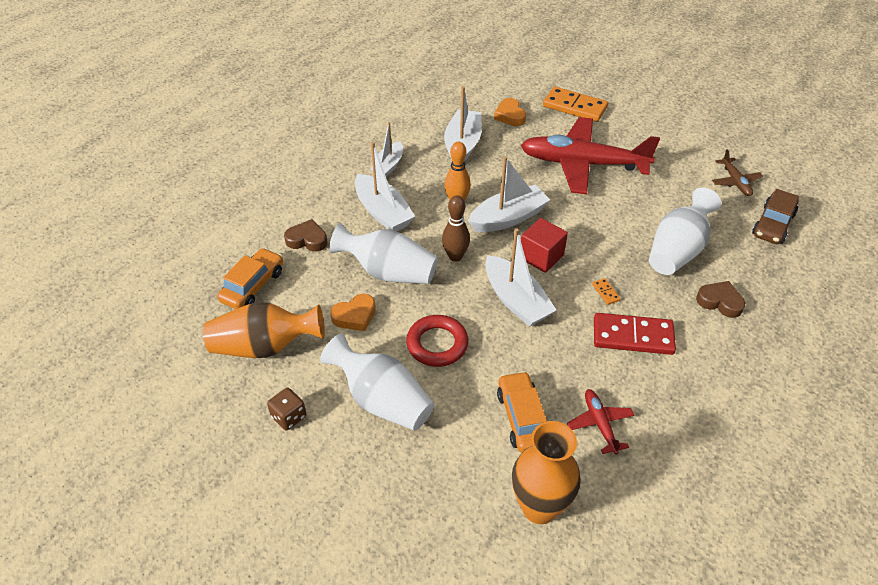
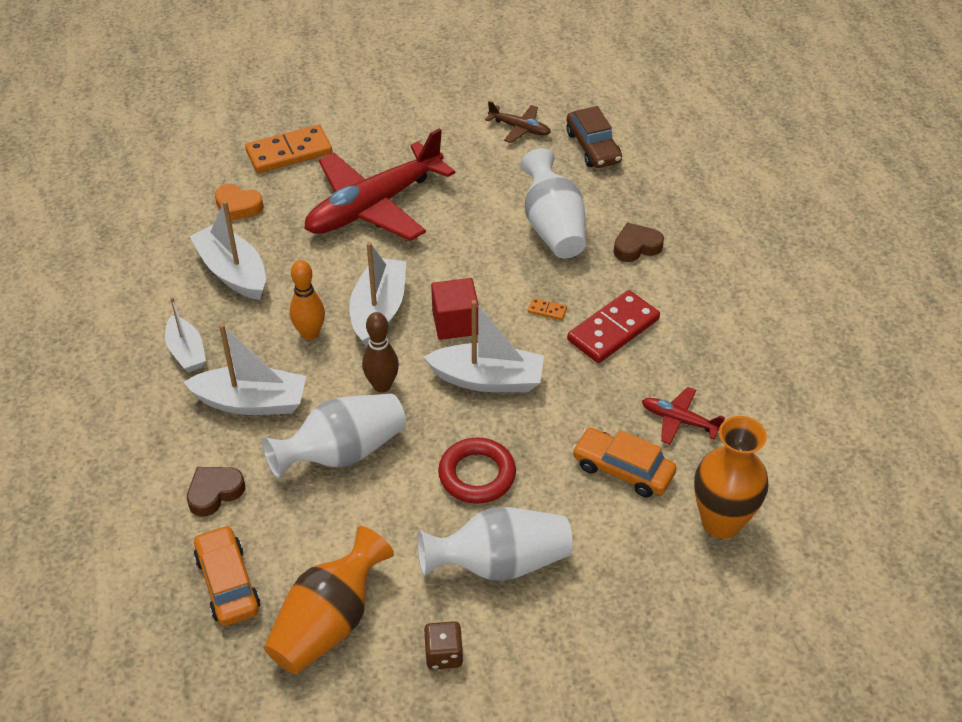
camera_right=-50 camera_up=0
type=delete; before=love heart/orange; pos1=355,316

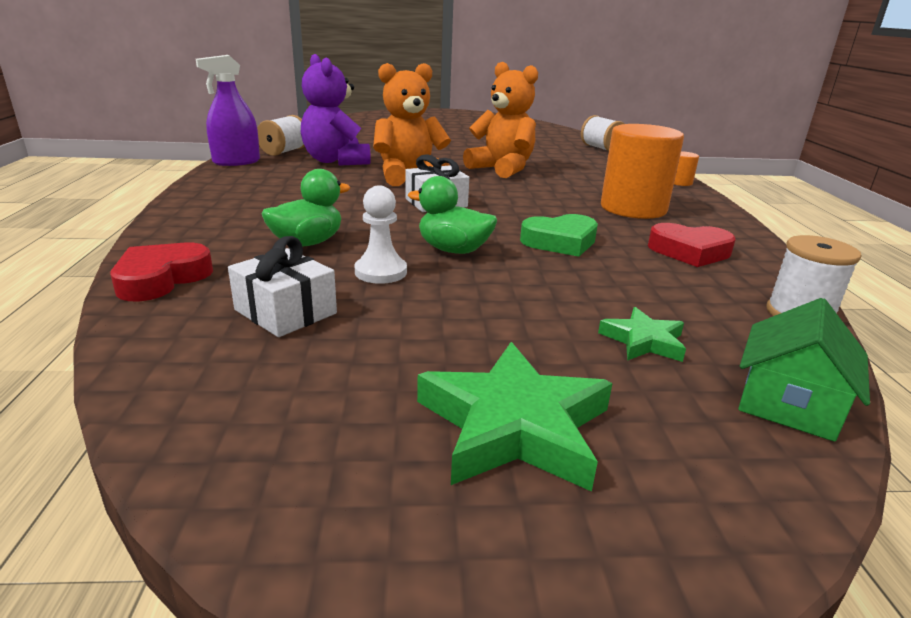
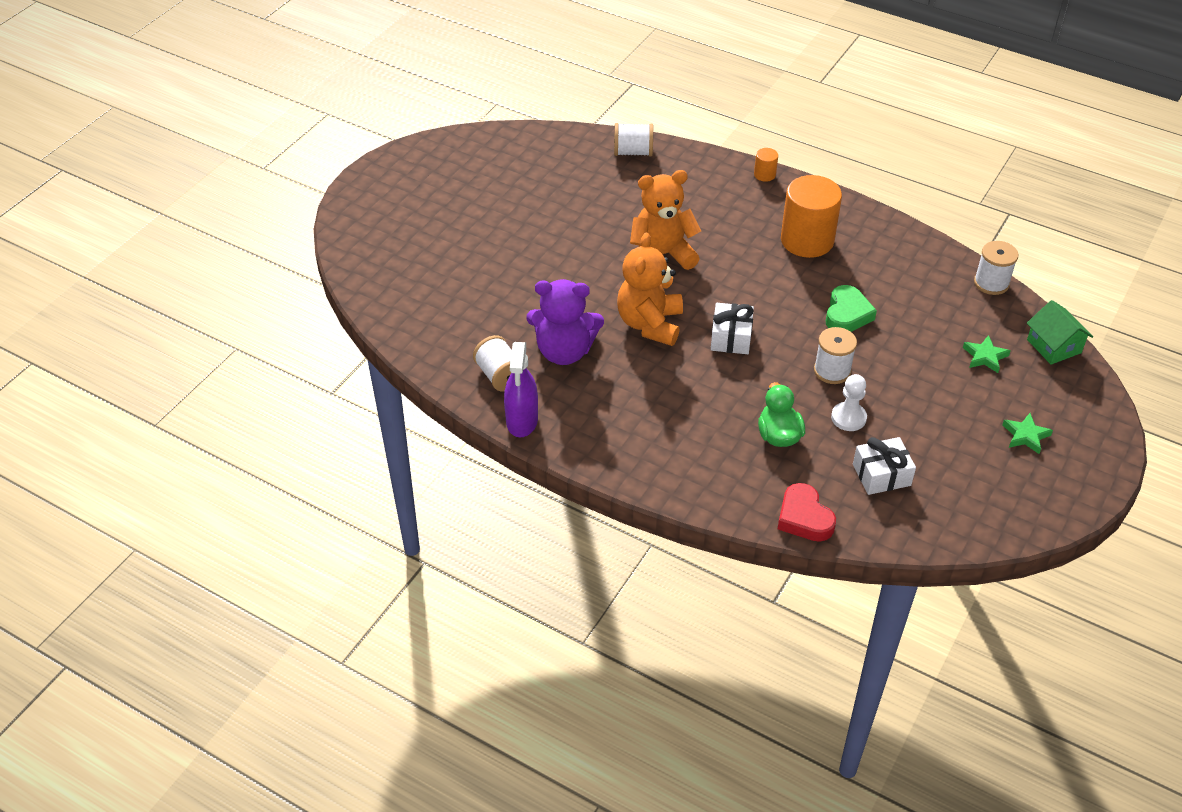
camera_right=-55 camera_up=20
type=replace; before=toy duck/emerald; after=bobbin/pure white; pos1=453,250; pos2=832,371
type=resize; before=star shape/emerald; pos1=514,425; pos2=1025,436; scale=0.55
type=delete; before=love heart/scarlet; pos1=689,252

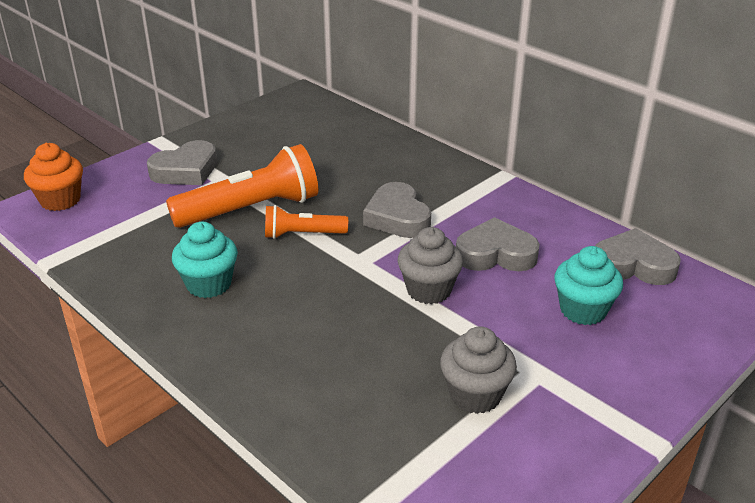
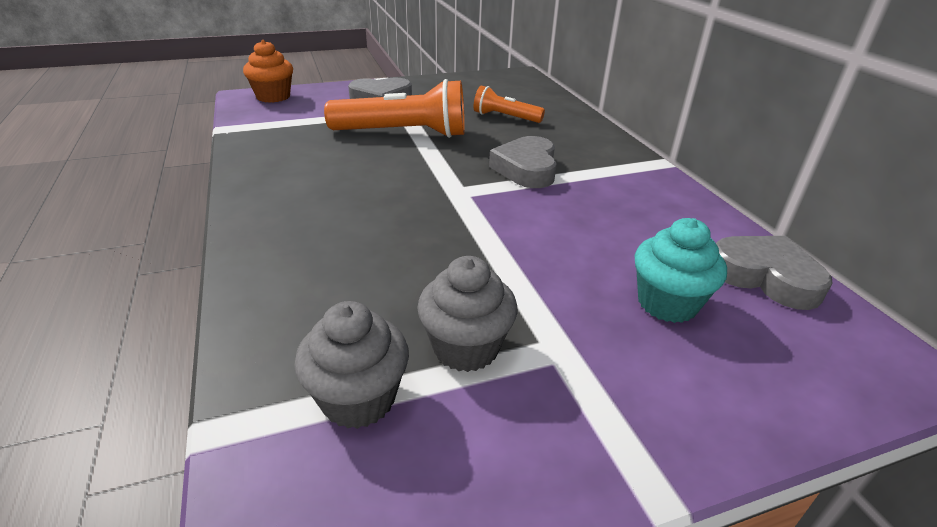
camera_right=25 camera_up=0
type=delete; before=fairy cake/teal; pos1=209,284
type=move; before=torch/orange; pos1=302,234; pos2=505,117
type=move; before=fairy cake/ash-grey; pos1=429,290; pos2=358,399
type=delete; before=love heart/ash-grey; pos1=495,254

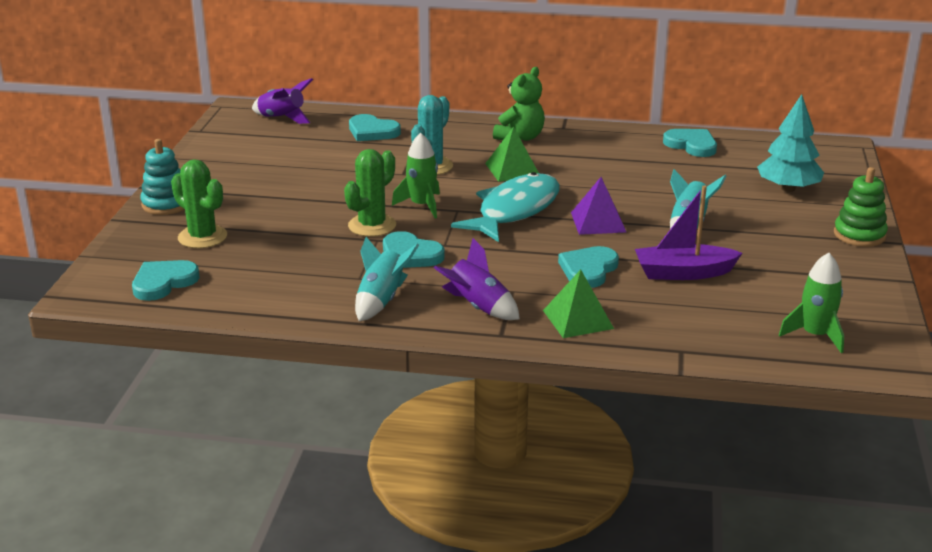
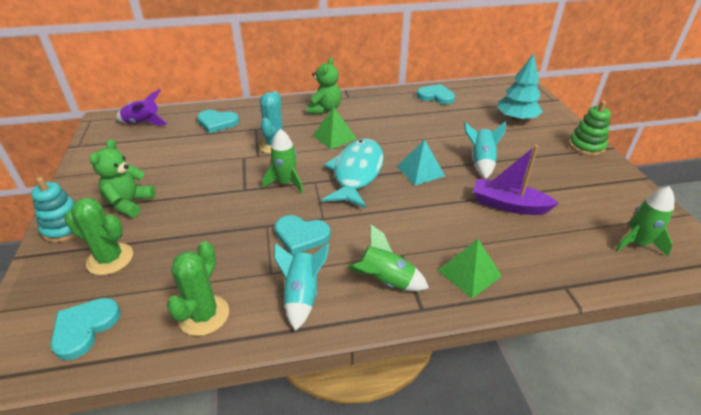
camera_right=-20 camera_up=10
type=move; before=cactus/emerald; pos1=372,226; pos2=204,315
type=recolor; before=rocket/royal purple; after=rocket/emerald; pos1=478,307; pos2=385,281
type=delete; before=love heart/teal; pos1=588,270
type=recolor; before=solid pyramid/royal purple; after=solid pyramid/teal; pos1=598,222; pos2=420,171
type=rotate; before=sailboat/royal purple; pos1=683,273; pos2=508,205; turn=45
type=insert; after=teddy bear/emerald; pos2=129,204

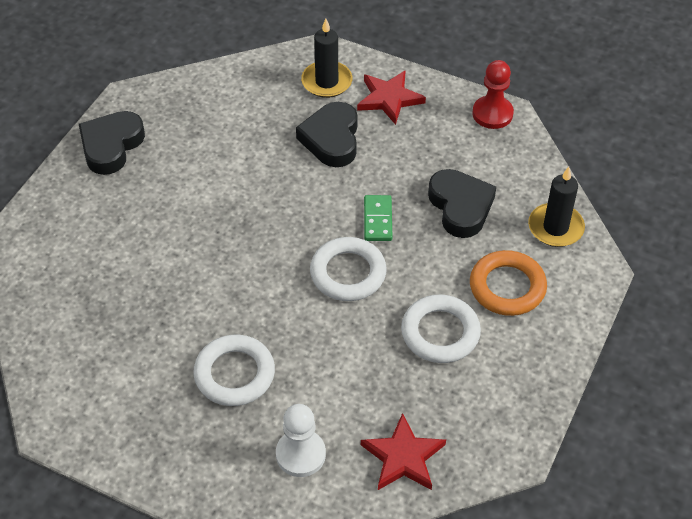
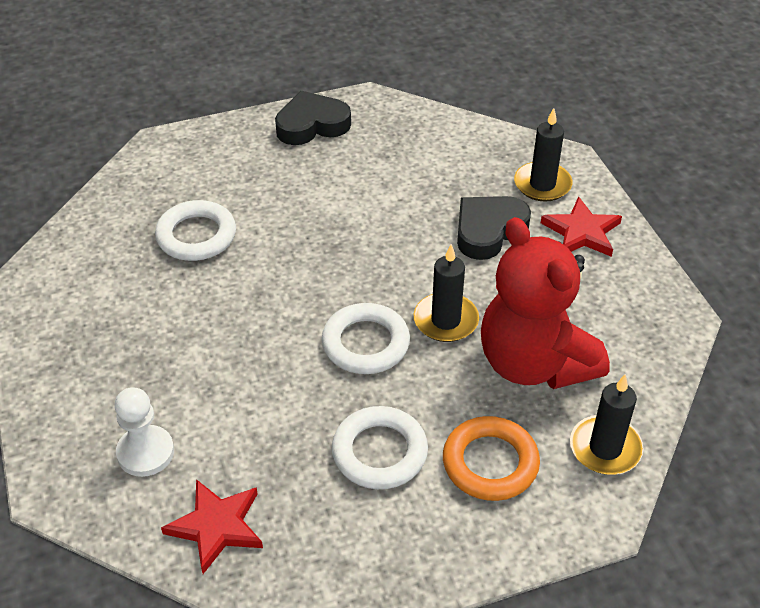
camera_right=45 camera_up=-5
type=move; before=ring/pure white; pos1=234,374; pos2=196,236
type=replace; before=domino/emerald; after=candle/ebony; pos1=378,220; pos2=446,320
type=replace; before=love heart/ebony; after=teddy bear/scarlet; pos1=460,207; pos2=534,363
type=delete; before=pawn/scarlet; pos1=492,114

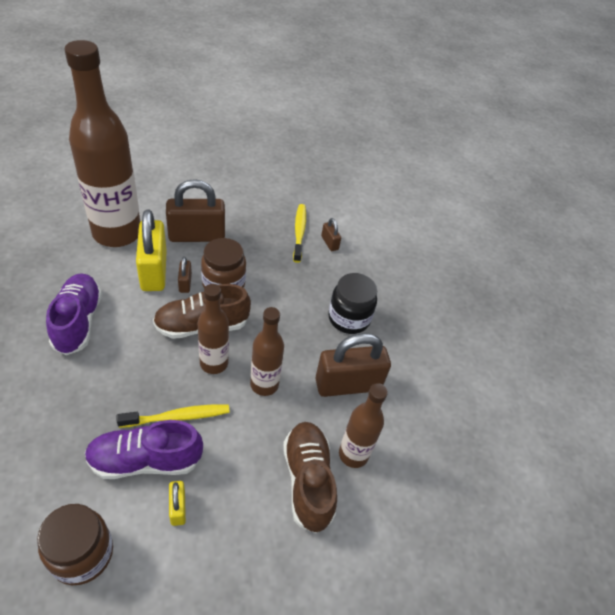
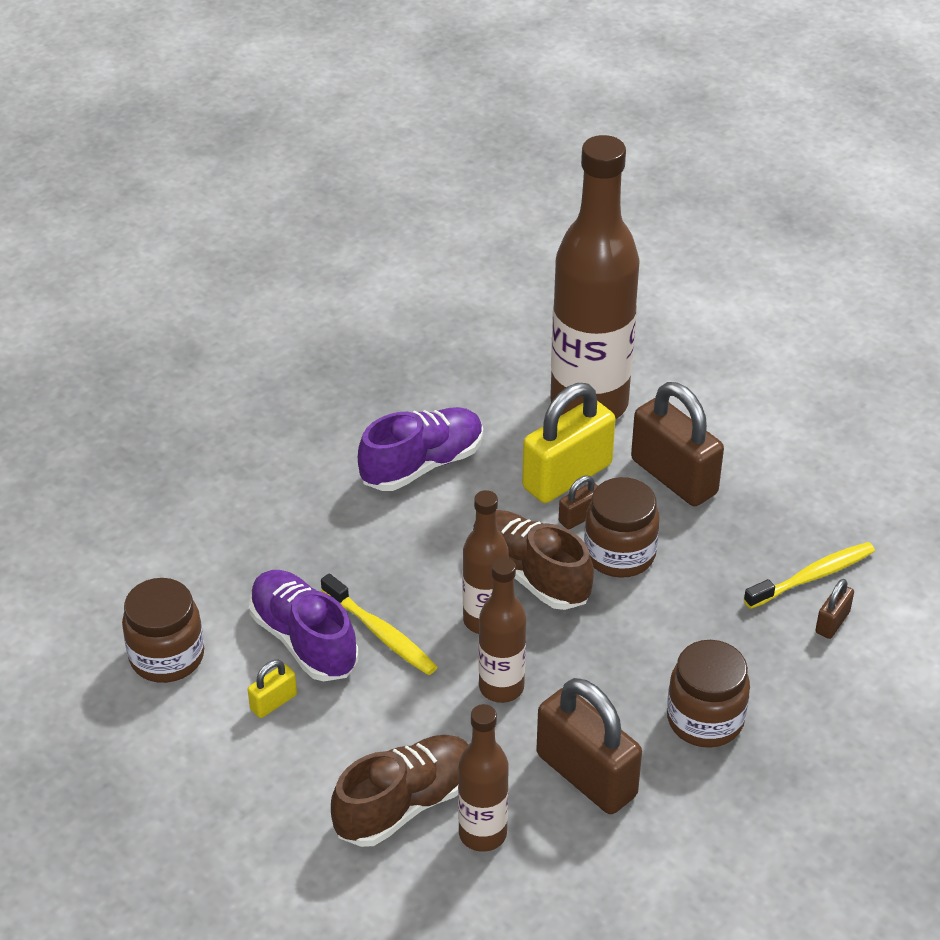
camera_right=65 camera_up=-5
type=recolor; before=jam jar/ebony; after=jam jar/dark brown; pos1=349,318; pos2=705,720

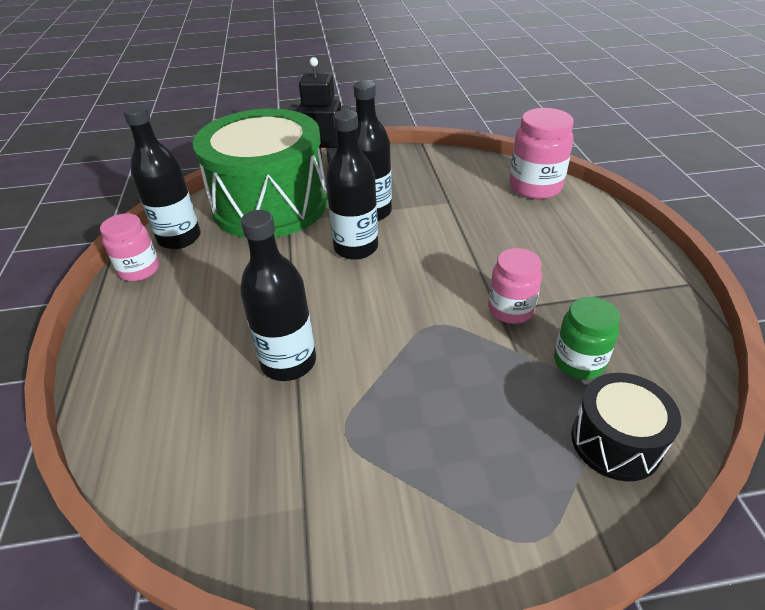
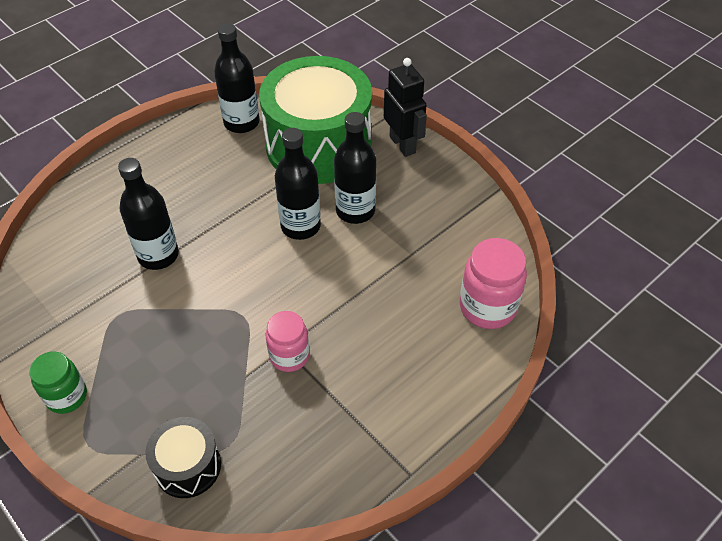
camera_right=55 camera_up=10
type=delete; before=jam jar/pink; pos1=139,270
type=move; before=jam jar/emerald; pos1=578,362; pos2=66,396

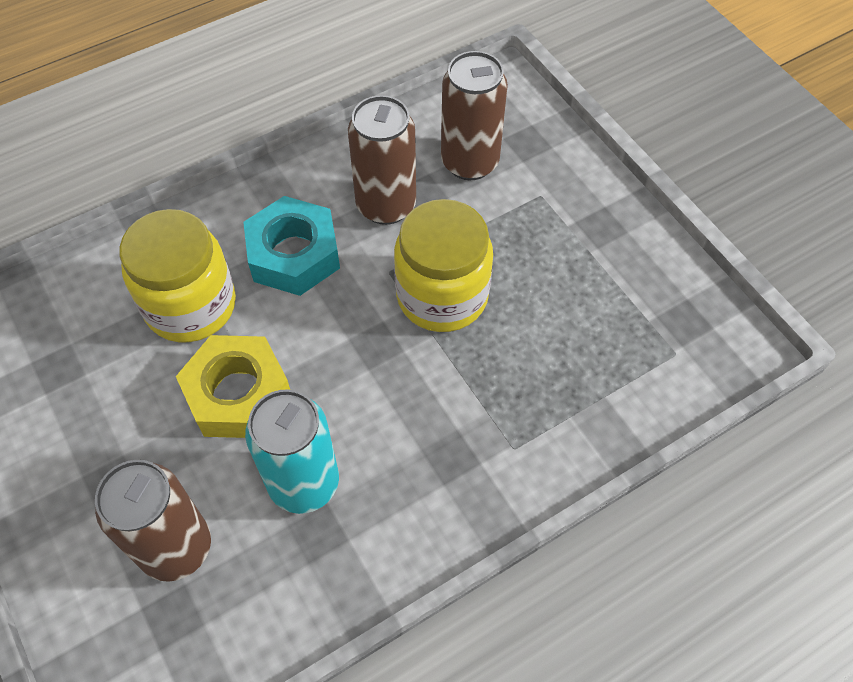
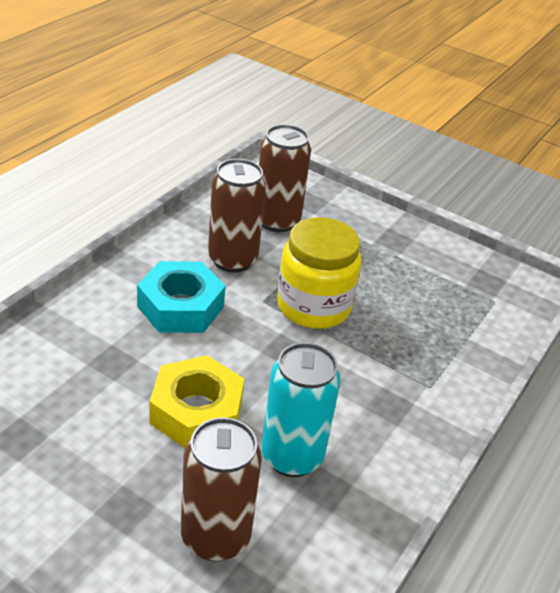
camera_right=-30 camera_up=-20
type=delete; before=jam jar/yellow; pos1=191,305

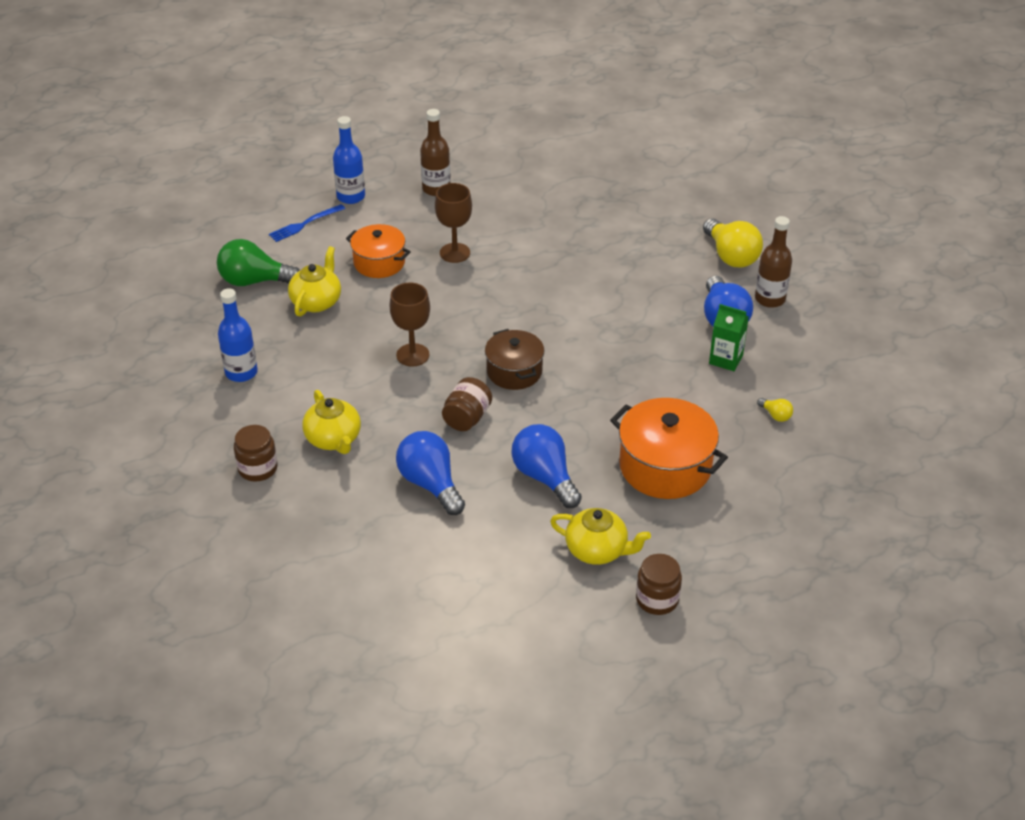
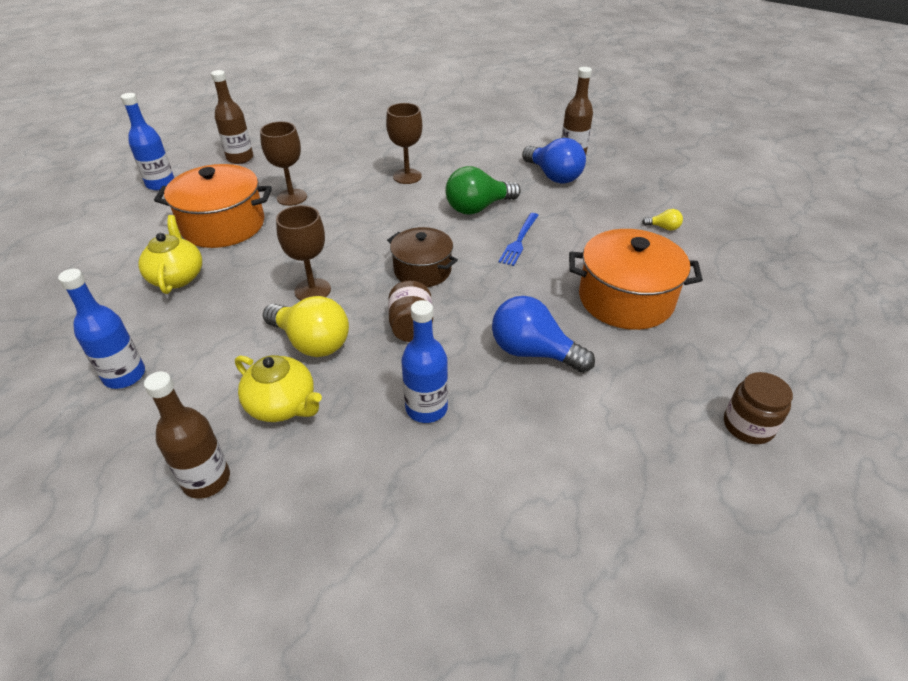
camera_right=-30 camera_up=0
type=move; before=light bulb/emerald; pos1=254,281; pos2=478,208
type=replace; before=jam jar/dark brown; after=bottle/dark brown; pos1=258,468; pos2=206,480
type=move; before=table fork/cobalt; pos1=304,224; pos2=519,241
type=resize; before=cooking pot/orange; pos1=379,263; pos2=223,225; scale=1.55
type=replace; before=light bulb/cobalt; after=bottle/cobalt; pos1=430,484; pos2=426,408
type=delete; before=teapot/yellow; pos1=597,550
type=move; before=light bulb/yellow; pos1=731,256; pos2=312,342
type=delete; before=milk carton/emerald; pos1=726,359
type=insert; after=goblet/dark brown; pos2=407,176

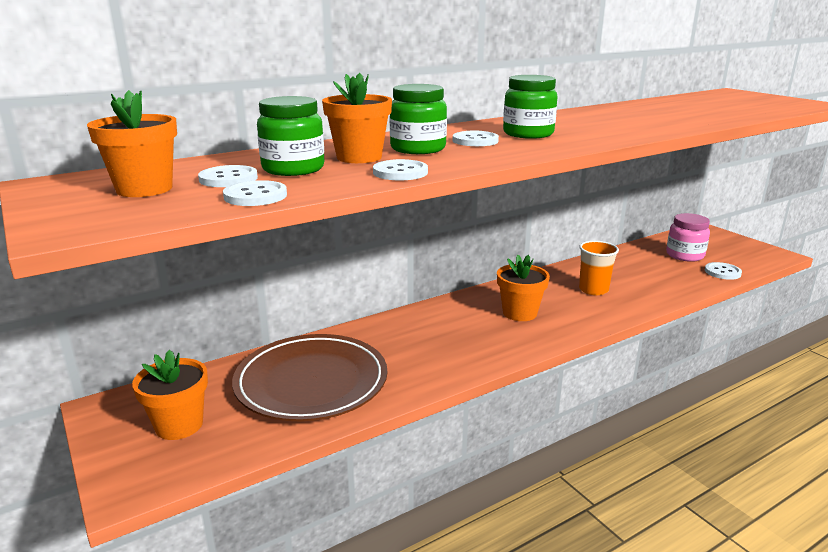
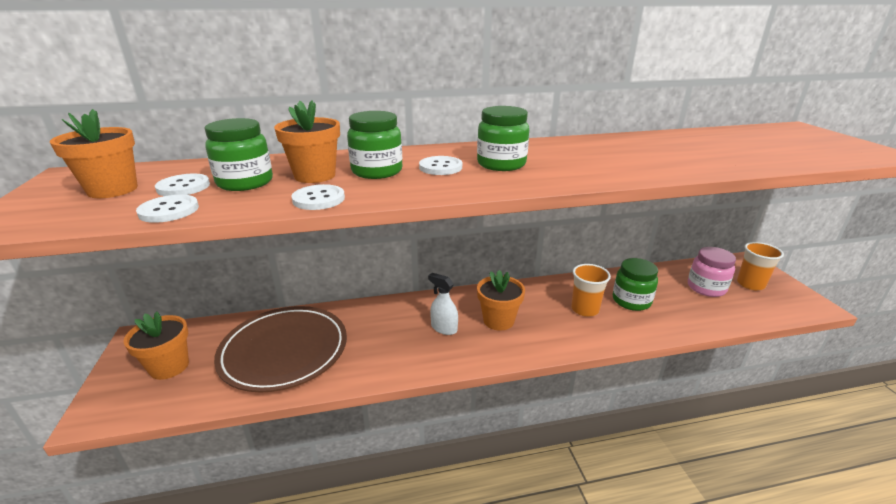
camera_right=20 camera_up=5
type=delete; before=button/pure white; pos1=722,272
type=insert; after=spray bottle/pure white; pos2=444,328
type=insert; after=jam jar/emerald; pos2=631,301
type=insert; after=beaker/orange; pos2=750,284

